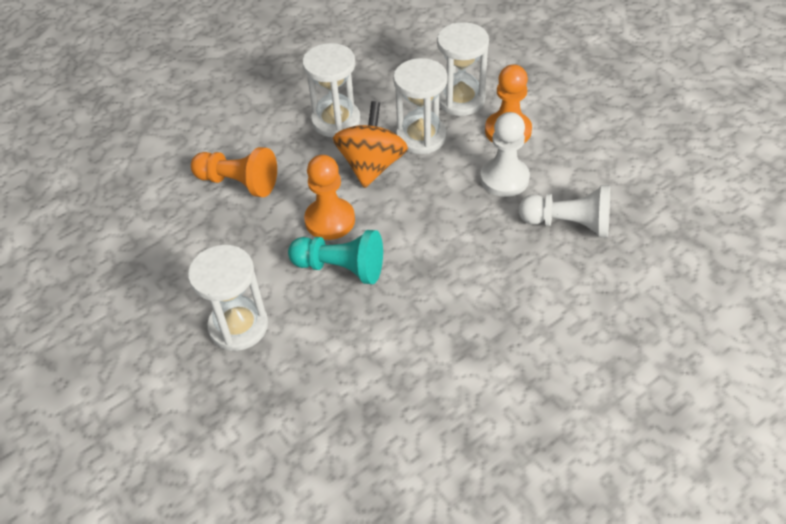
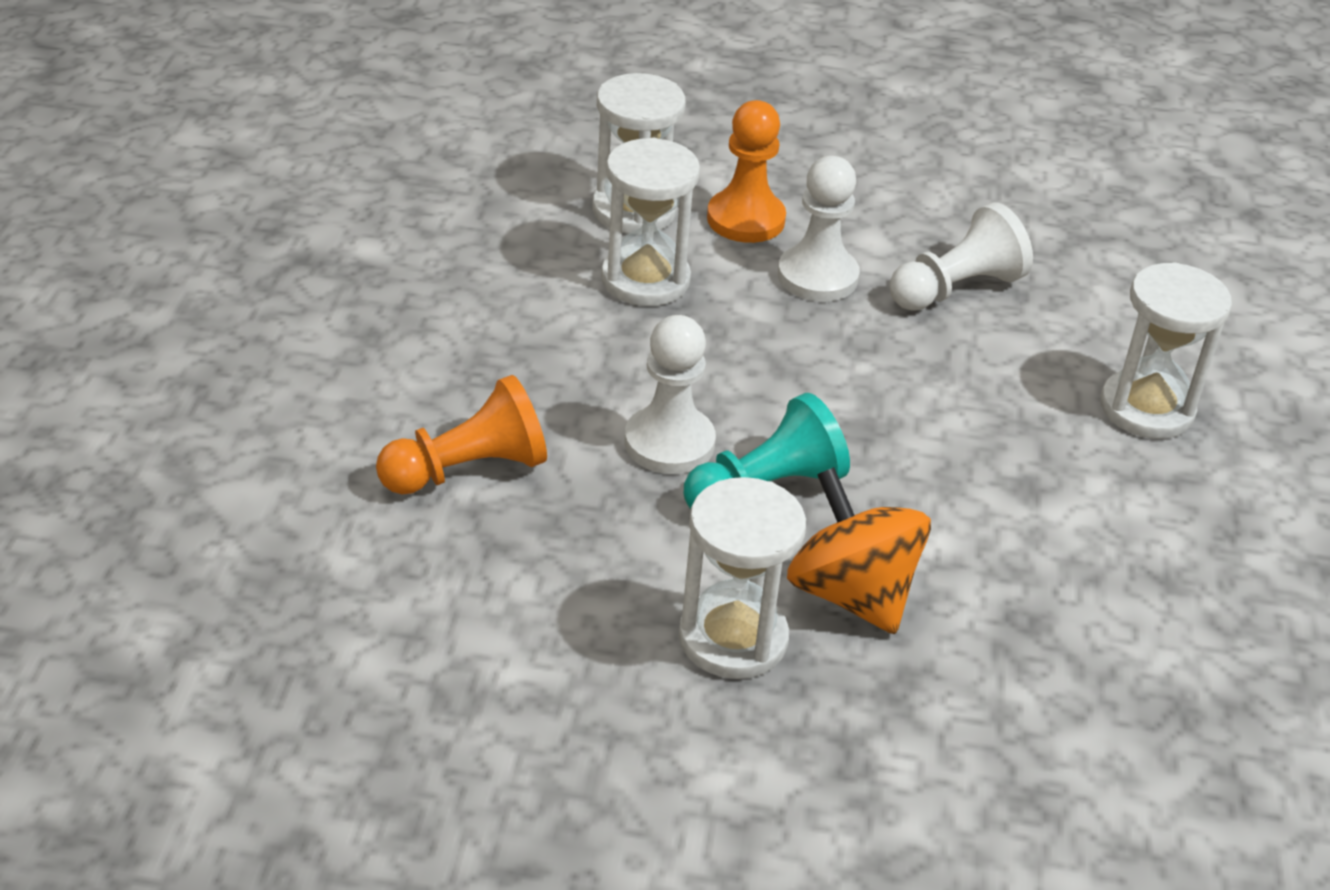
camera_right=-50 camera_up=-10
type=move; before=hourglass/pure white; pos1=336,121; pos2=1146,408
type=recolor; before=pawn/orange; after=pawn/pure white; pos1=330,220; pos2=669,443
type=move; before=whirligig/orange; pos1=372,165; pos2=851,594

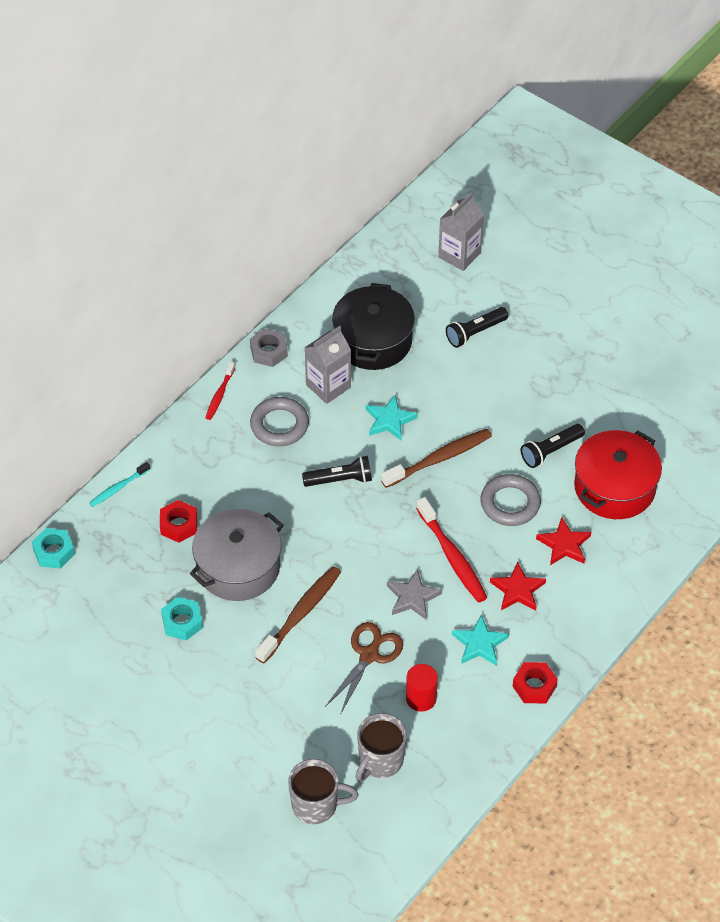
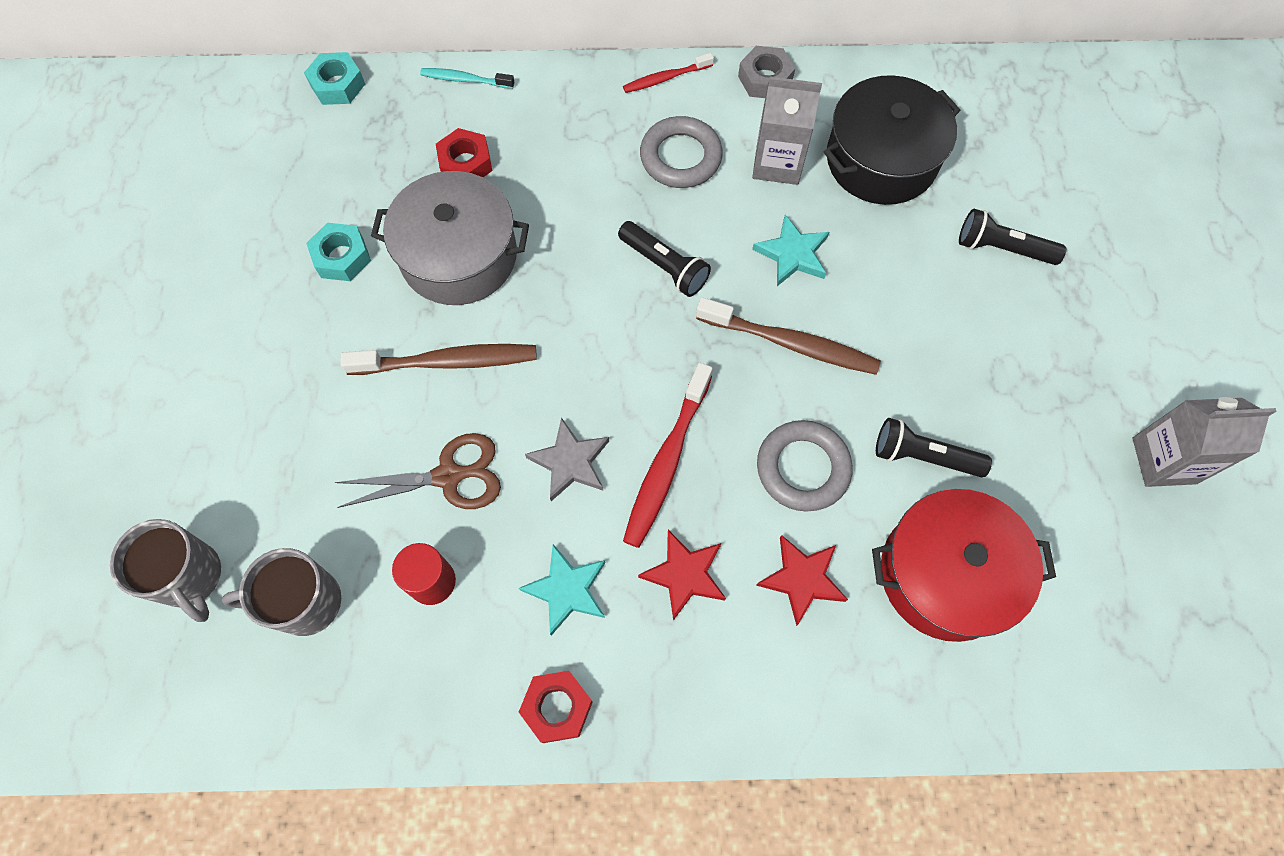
camera_right=50 camera_up=15
type=move; before=milk carton/ash-grey; pos1=459,255; pos2=1164,460

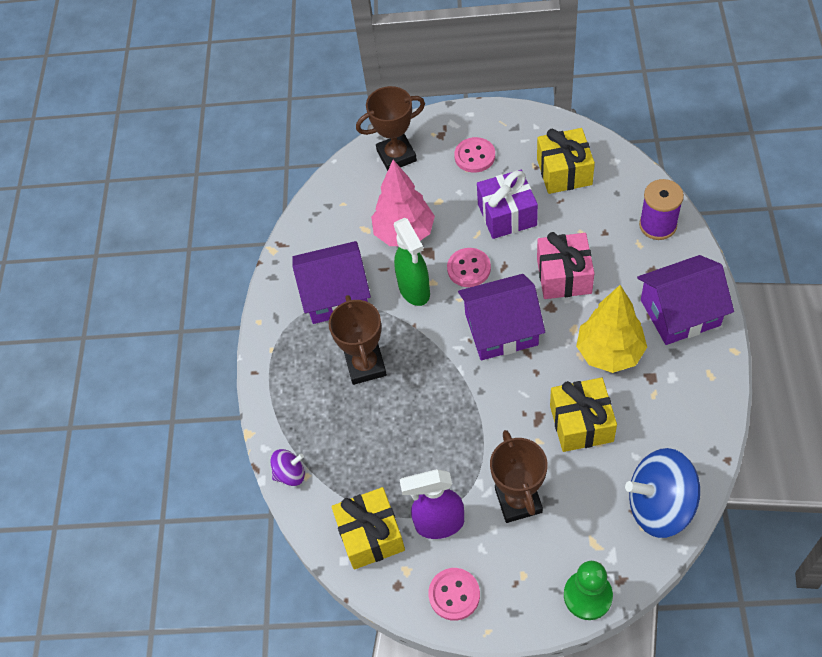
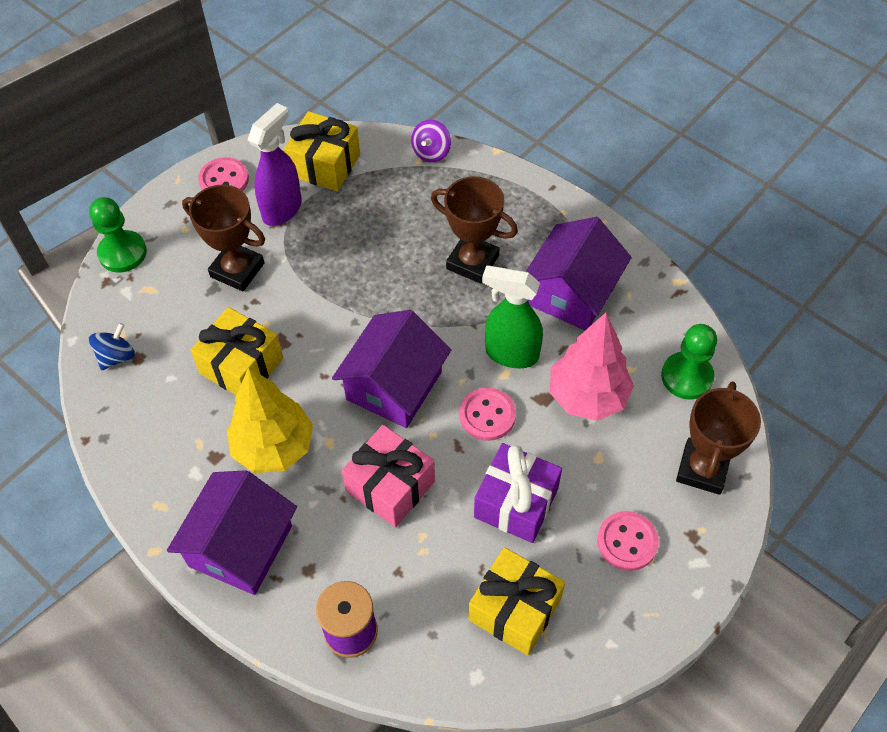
camera_right=125 camera_up=0
type=resize; before=whirligig/cobalt; pos1=660,505; pos2=116,356; scale=0.5
type=insert; after=pawn/emerald; pos2=687,377

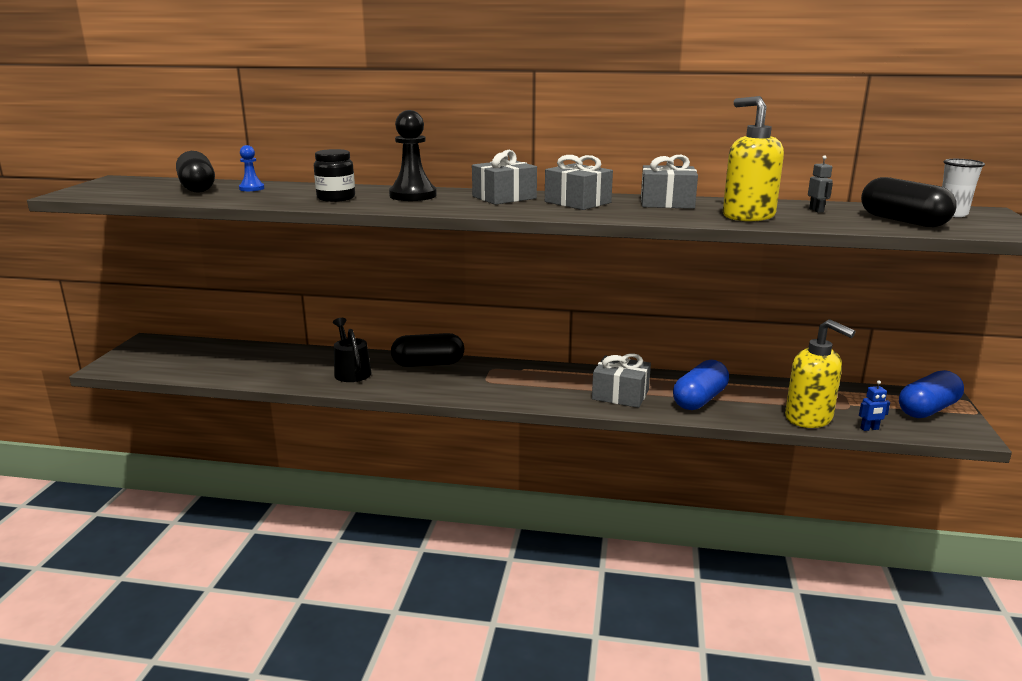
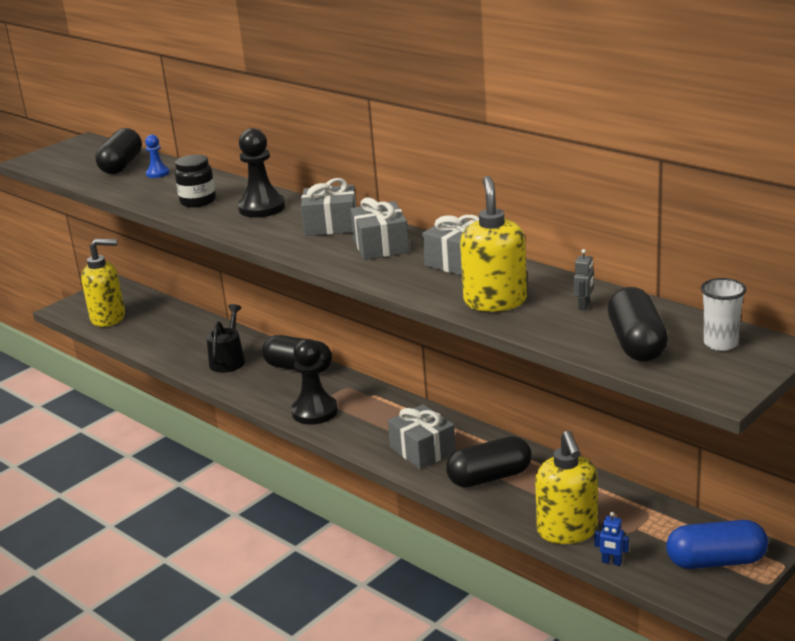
camera_right=35 camera_up=5
type=recolor; before=pill/cobalt; after=pill/ebony; pos1=699,399; pos2=490,477
type=insert; after=soap dispenser/yellow; pos2=109,318
type=insert; after=pawn/ebony; pos2=314,411

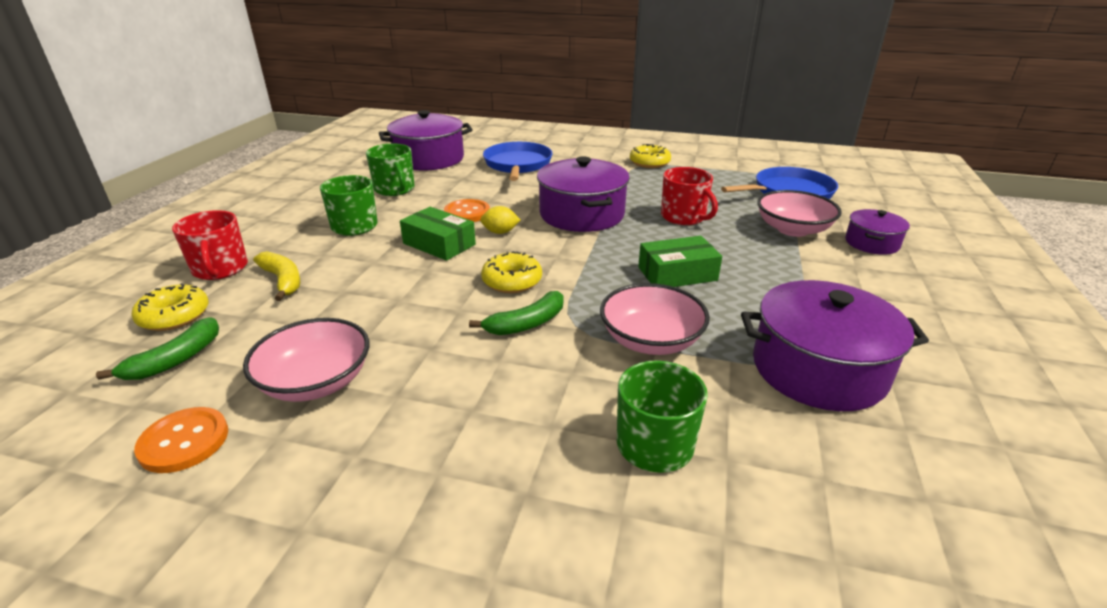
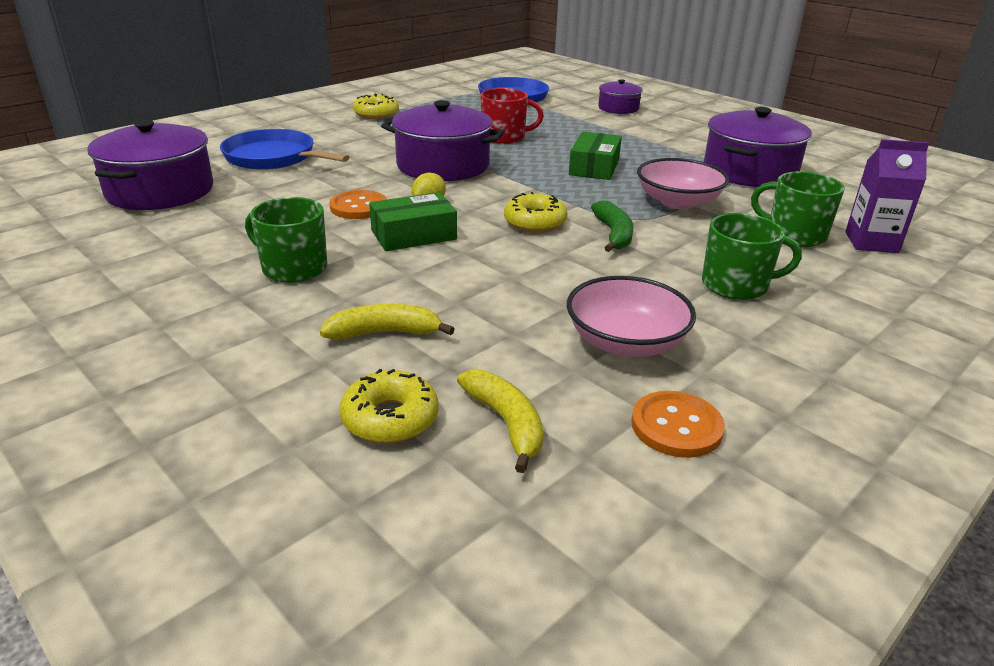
camera_right=-60 camera_up=0
type=recolor; before=toy banana/emerald; after=toy banana/yellow; pos1=175,360; pos2=506,423
type=delete; before=mug/scarlet; pos1=220,269
type=move; before=mug/emerald; pos1=395,189; pos2=736,285
type=delete; before=serving bowl/pink; pos1=793,229
type=insert; after=milk carton/royal purple; pos2=871,242

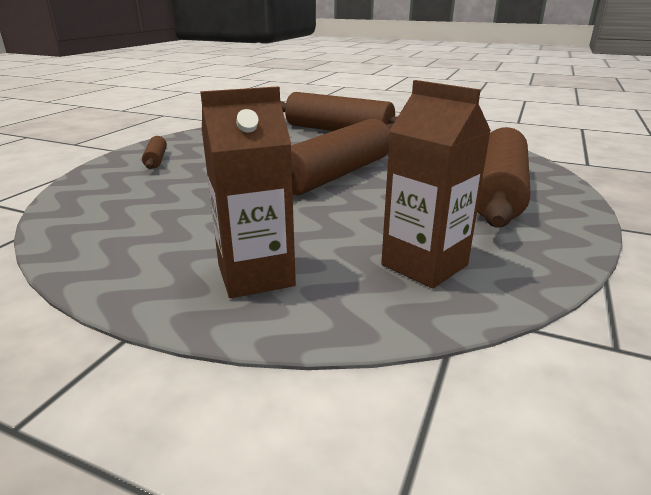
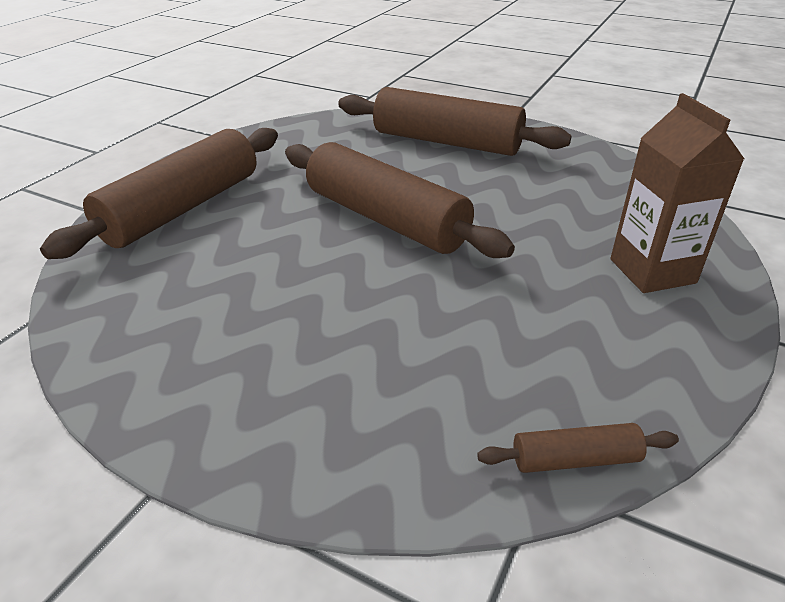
camera_right=-85 camera_up=10
type=move; before=pastry roller/dark brown; pos1=156,159; pos2=575,459
type=delete; before=milk carton/dark brown; pos1=424,265

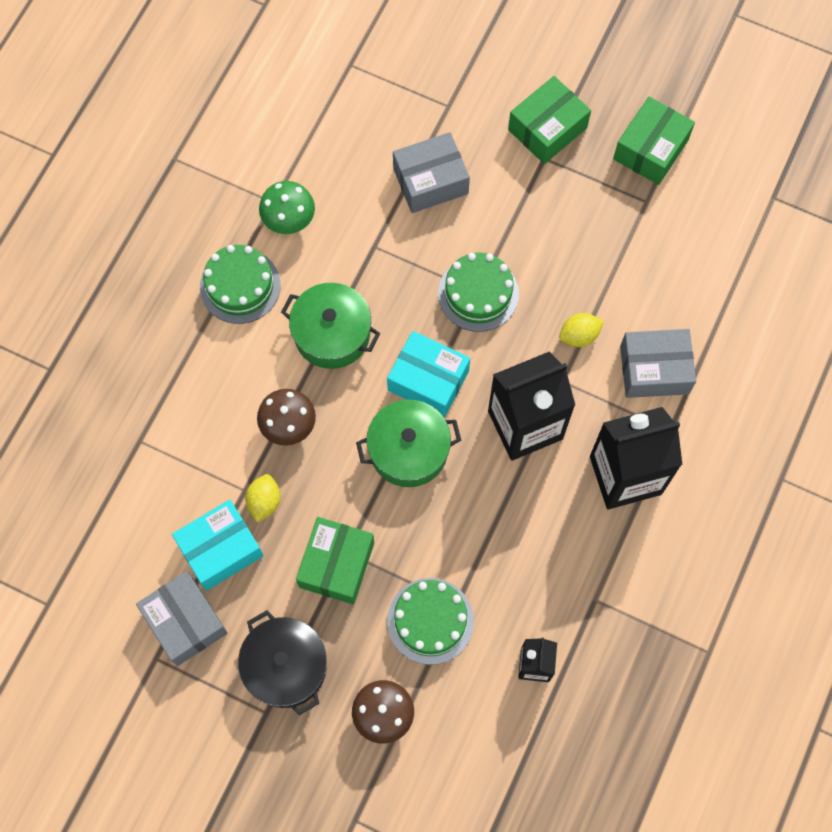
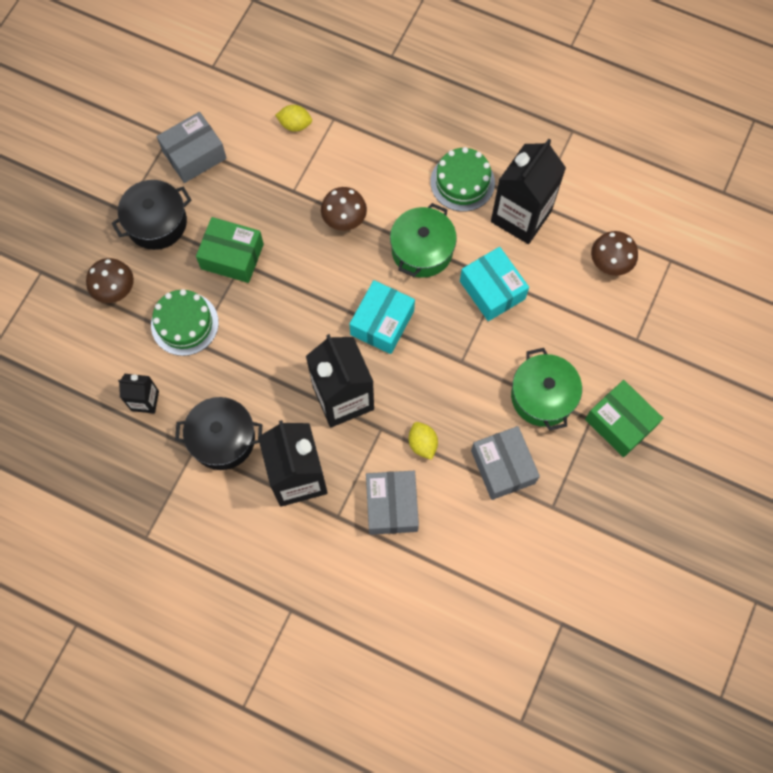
camera_right=90 camera_up=0
type=move; before=package/teal; pos1=220,549; pos2=492,290
type=move; before=citrus fruit/yellow; pos1=264,501; pos2=295,125
type=replace; before=mushroom/emerald; after=milk carton/ebony; pos1=289,221; pos2=521,216
type=move; before=cooking pot/emerald; pos1=408,450; pos2=542,396
type=move; before=package/ash-grey; pos1=430,181; pos2=503,467
type=delete; before=gateau/emerald; pos1=478,294
type=delete; before=package/emerald; pos1=650,149
type=insert; after=cooking pot/ebony; pos2=222,439
type=insert; after=mushroom/dark brown; pos2=609,264

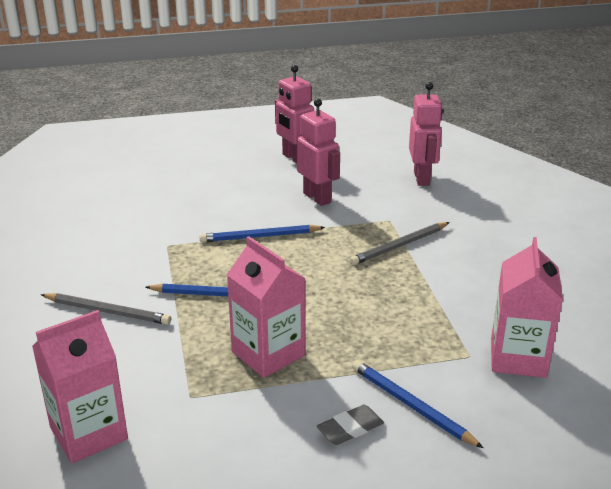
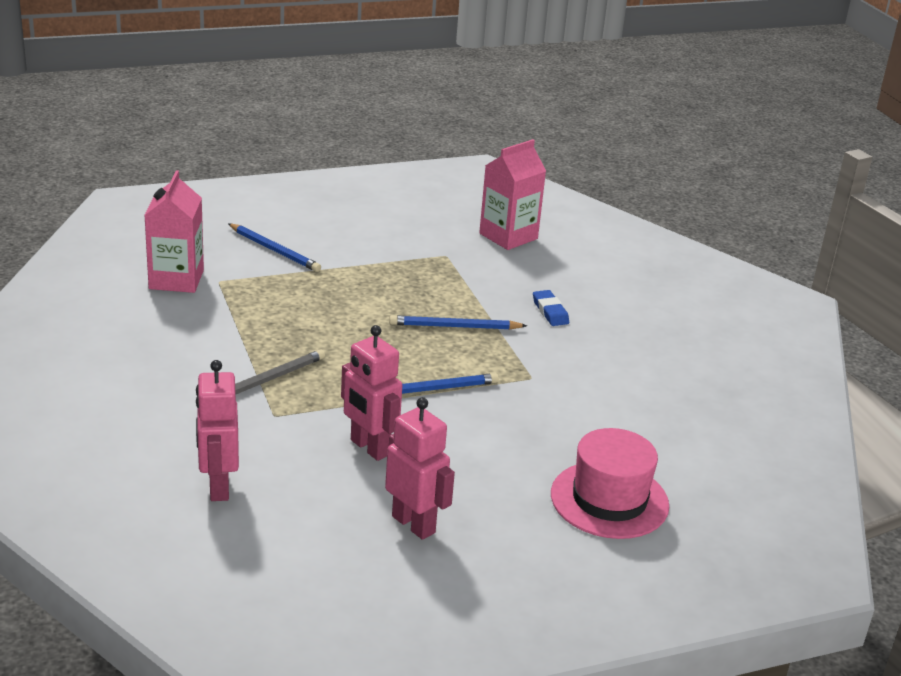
camera_right=170 camera_up=0
type=replace; before=wooden pencil/ash-grey; after=pencil eraser/cobalt; pos1=107,311; pos2=550,311
type=delete; before=milk carton/pink; pos1=268,354
type=delete; before=pencil eraser/ash-grey; pos1=350,429
type=insert; after=tall hat/pink; pos2=609,500

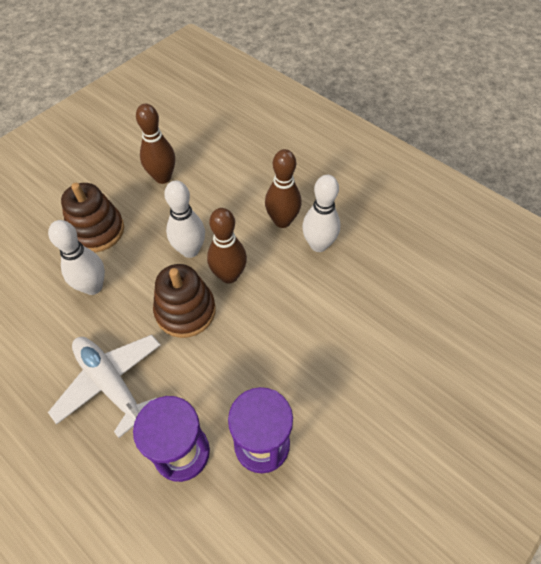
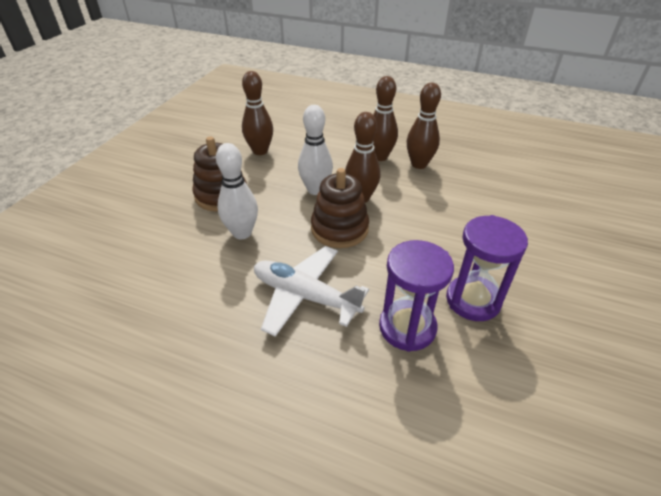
camera_right=-20 camera_up=-15
type=recolor; before=tenpin/pure white; after=tenpin/dark brown; pos1=318,245; pos2=419,164

